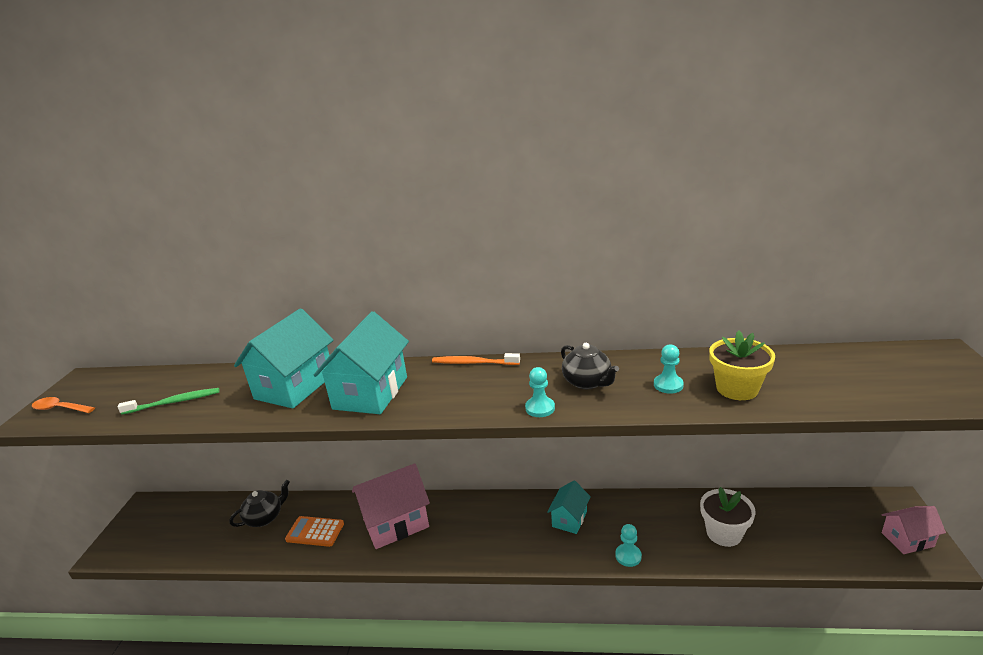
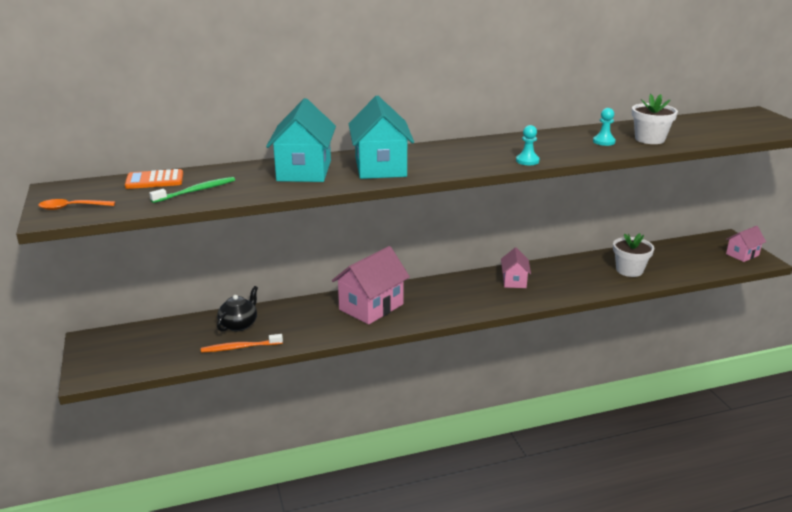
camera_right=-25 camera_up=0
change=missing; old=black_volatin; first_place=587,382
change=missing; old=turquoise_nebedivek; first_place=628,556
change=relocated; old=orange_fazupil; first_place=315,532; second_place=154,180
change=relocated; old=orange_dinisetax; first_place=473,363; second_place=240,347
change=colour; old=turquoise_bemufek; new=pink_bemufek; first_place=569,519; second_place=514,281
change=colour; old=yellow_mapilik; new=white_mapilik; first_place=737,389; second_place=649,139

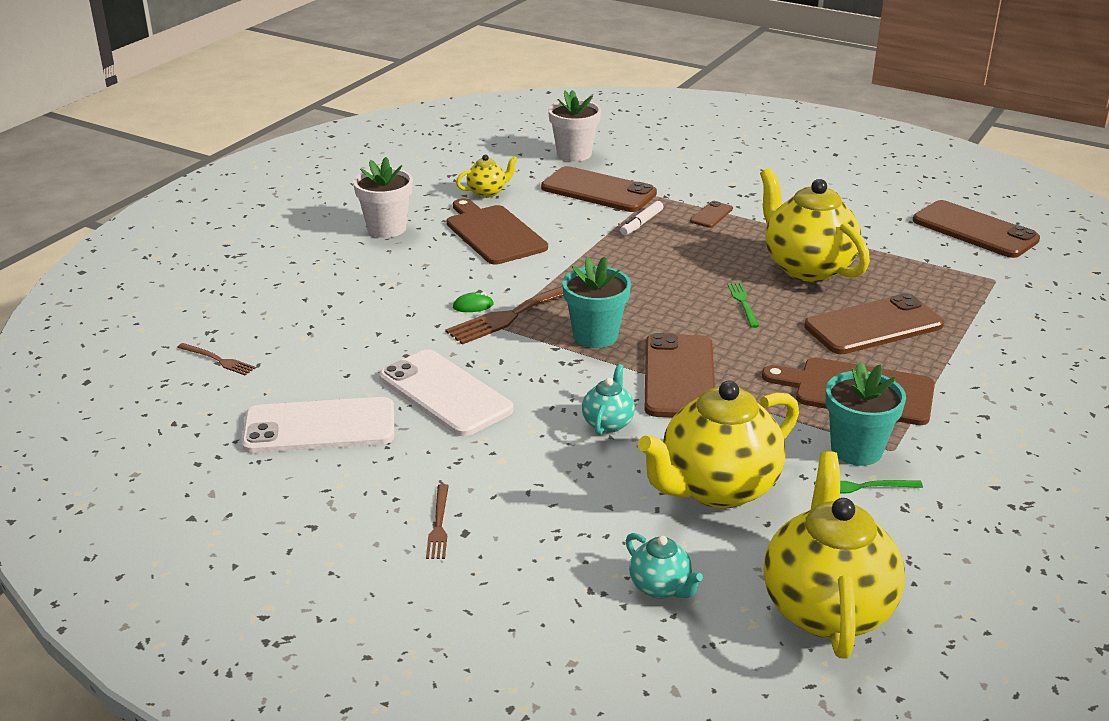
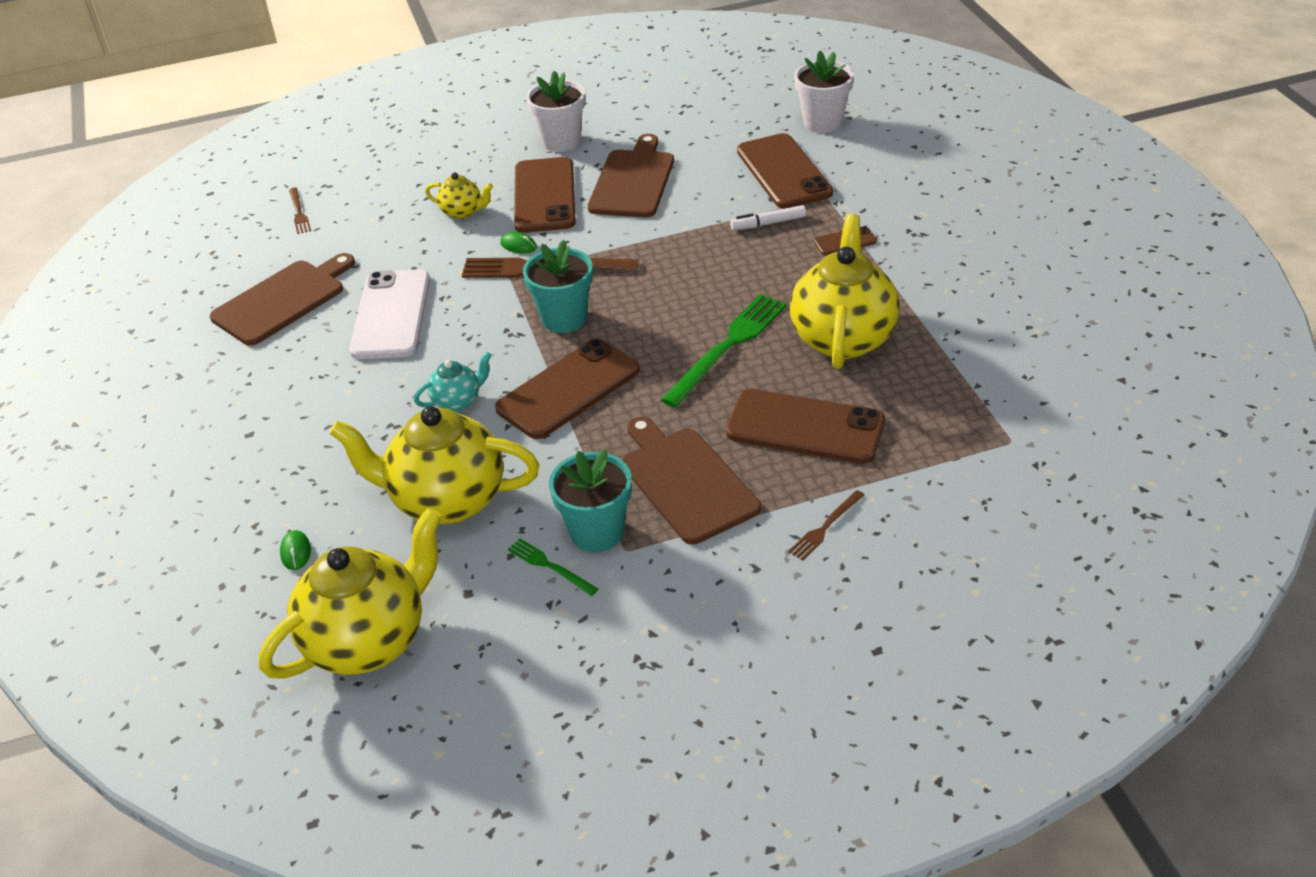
camera_right=45 camera_up=10
change=relocated; old=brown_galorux; first_place=439,525; second_place=825,527
change=relocated; old=yellow_volatin; first_place=487,192; second_place=463,212
change=relocated; old=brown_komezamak; first_place=974,230; second_place=544,196
change=exchanged; old=white_komezamak; new=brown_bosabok; first_place=319,427; second_place=283,300
change=exchanged; old=turquoise_volatin; new=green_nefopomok; first_place=661,587; second_place=295,552
change=size; old=green_galorux; first_place=743,303; second_place=728,346; factor=2.01

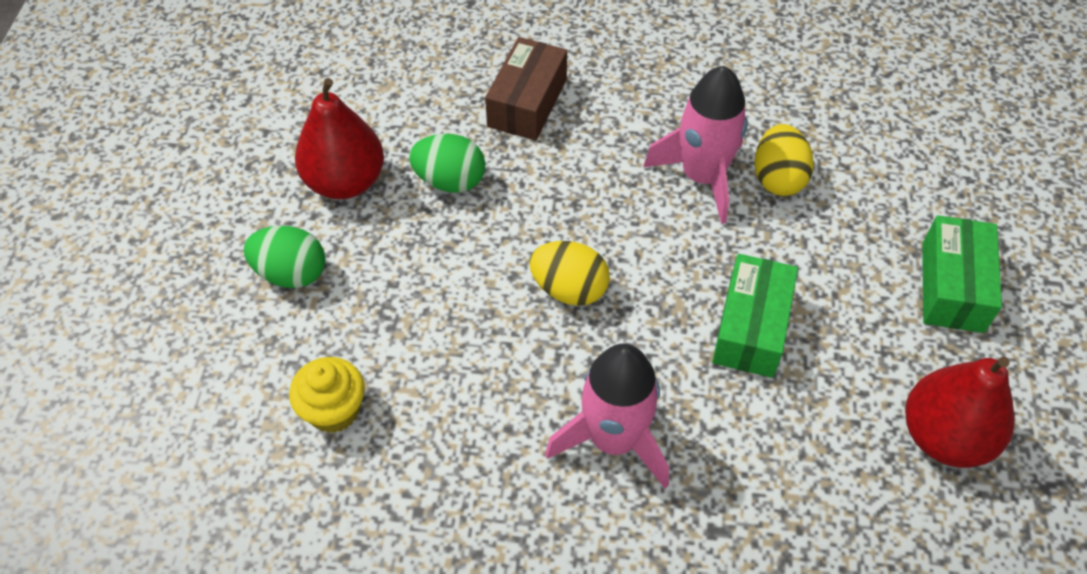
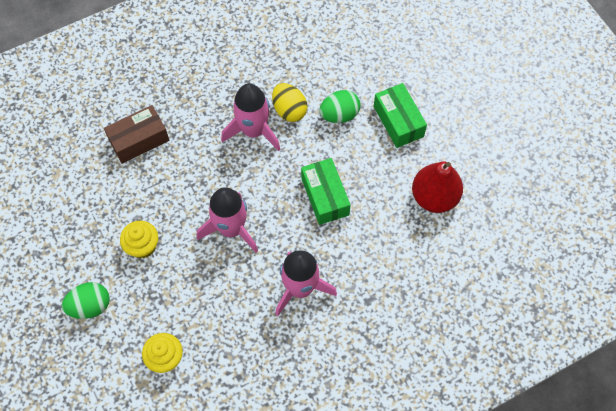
camera_right=-35 camera_up=10
change=missing; old=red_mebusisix; first_place=345,182
change=appeared; new=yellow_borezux; second_place=143,246
change=relocated; old=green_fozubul; first_place=450,181; second_place=339,115
change=exchanged; old=yellow_fozubul; new=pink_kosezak; first_place=569,289; second_place=231,229
change=spun; old=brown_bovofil; first_place=527,103; second_place=139,140; degrees=75

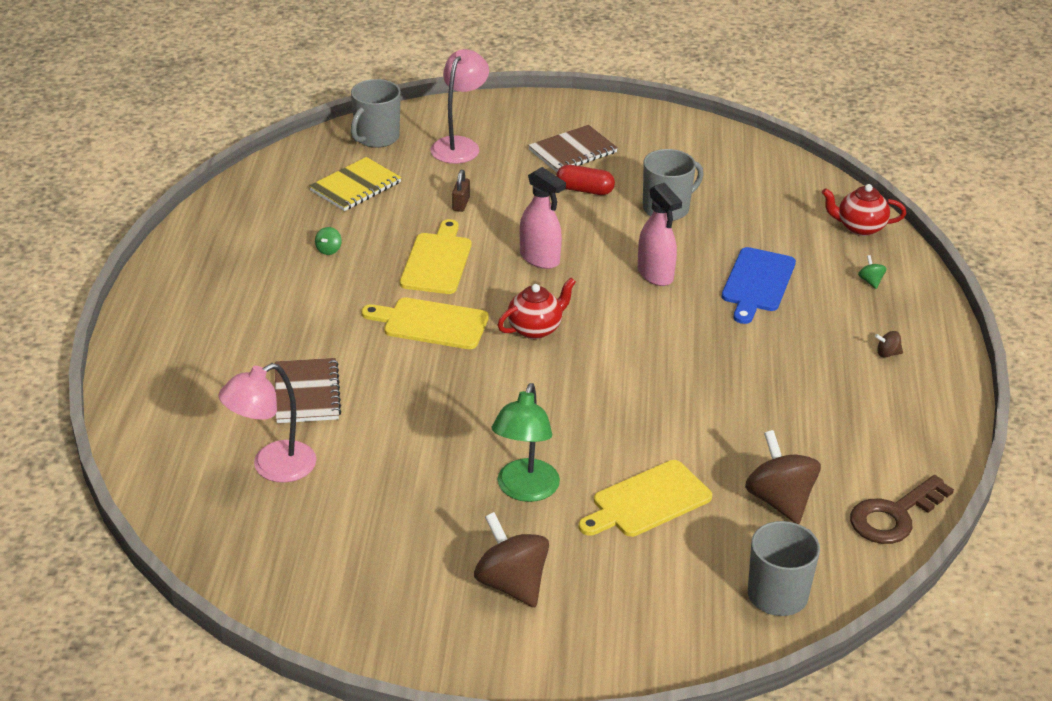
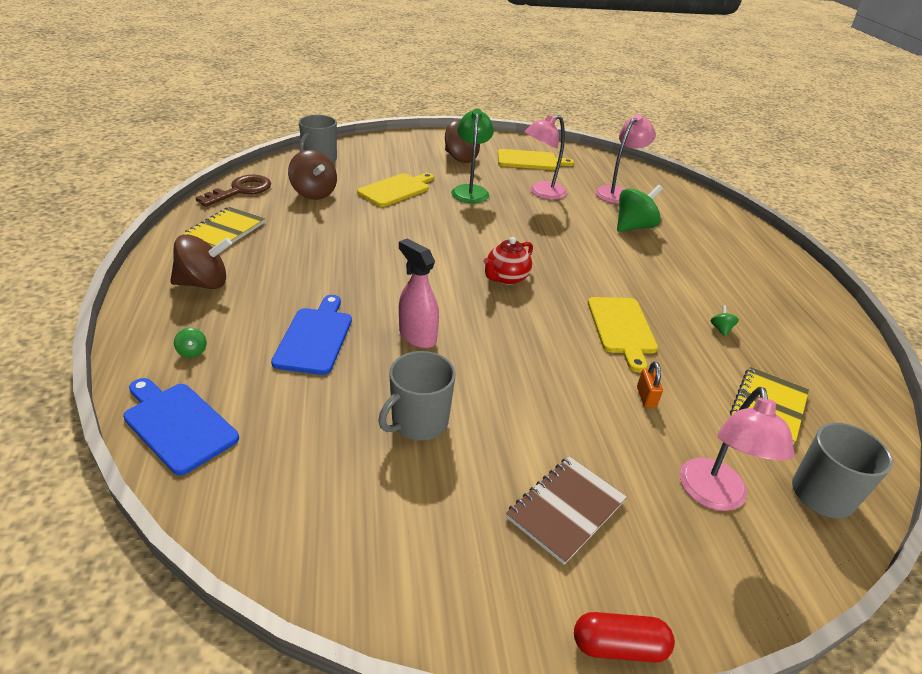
camera_right=165 camera_up=0
change=missing; old=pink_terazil; first_place=540,258
change=appeared; new=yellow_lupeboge; second_place=225,230
change=appeared; new=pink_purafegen; second_place=541,193
change=relocated; old=yellow_bosabok; first_place=431,323; second_place=530,160
change=relocated; old=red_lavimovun; first_place=585,190; second_place=619,646
change=exchanged; old=brown_lupeboge; new=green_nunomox; first_place=307,393; second_place=634,227
change=exchanged; old=red_volatin; new=blue_bosabok; first_place=860,227; second_place=177,424
change=colour; old=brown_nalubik; new=orange_nalubik; first_place=461,204; second_place=646,397
change=size; old=brown_nunomox; first_place=887,353; second_place=204,283; factor=2.35

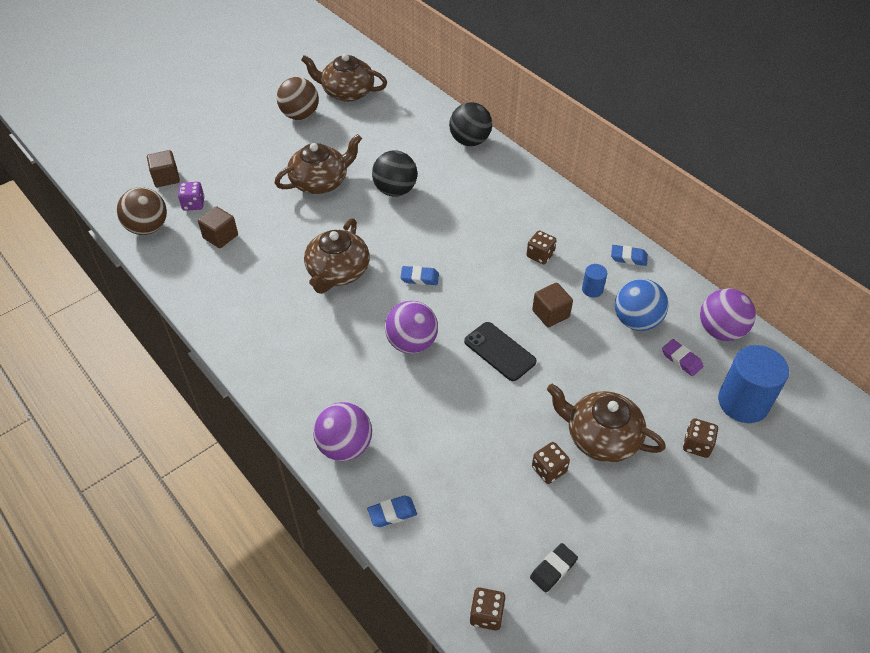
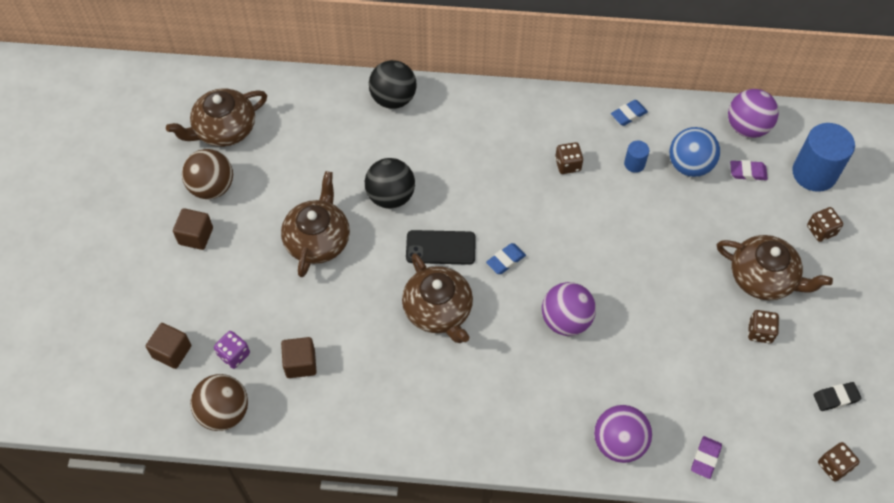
camera_right=-45 camera_up=10
change=relocated; old=black_komezamak; first_place=500,351; second_place=440,247
change=relocated; old=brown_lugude; first_place=550,314; second_place=196,236
change=colour; old=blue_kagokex; new=purple_kagokex; first_place=392,513; second_place=705,458
change=spun; old=black_kagokex; first_place=553,569; second_place=836,398; degrees=75
change=spun; old=brown_volatin; first_place=601,437; second_place=763,278; degrees=-135

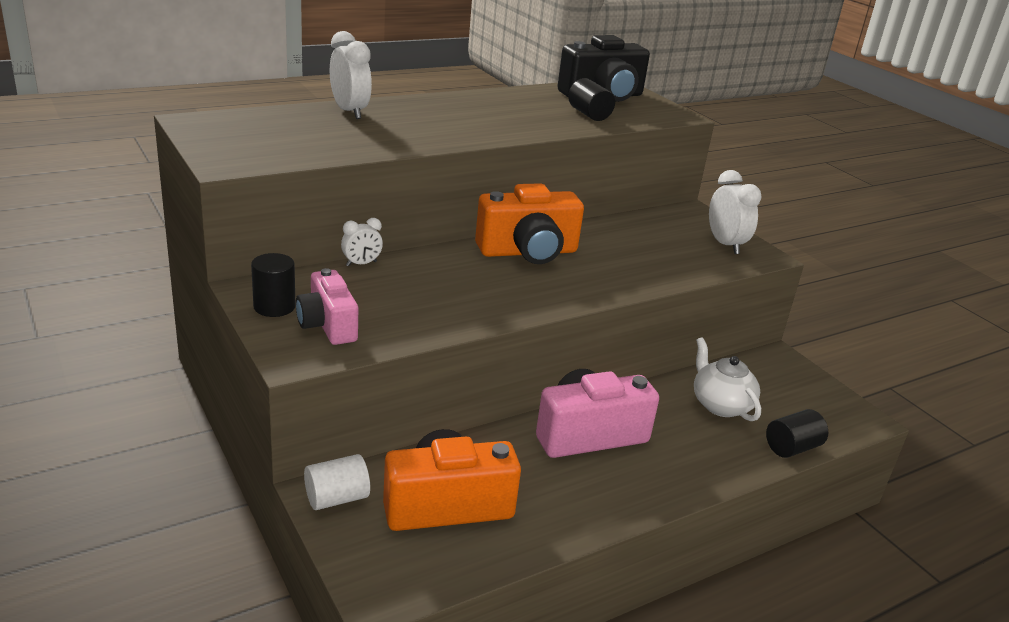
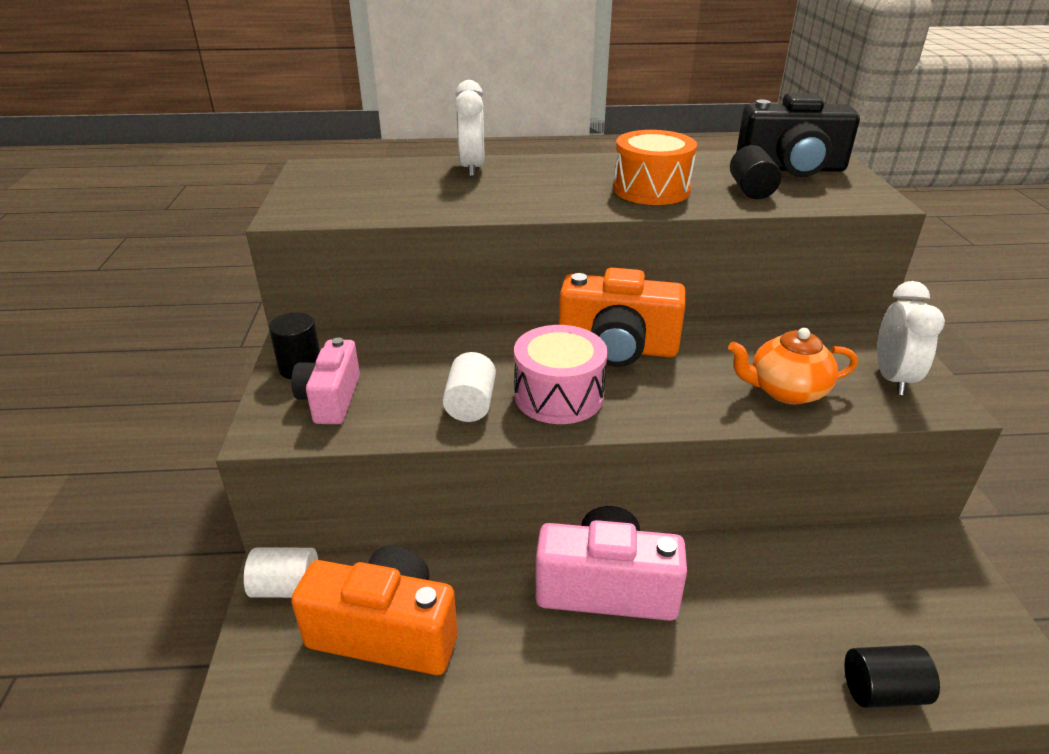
camera_right=30 camera_up=5
change=missing; old=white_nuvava; first_place=361,264
change=missing; old=white_volatin; first_place=720,405
change=appeared; new=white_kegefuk; second_place=470,404
change=appeared; new=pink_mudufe; second_place=558,395
change=appeared; new=orange_mudufe; second_place=651,189
change=appeared; new=orange_volatin; second_place=786,391

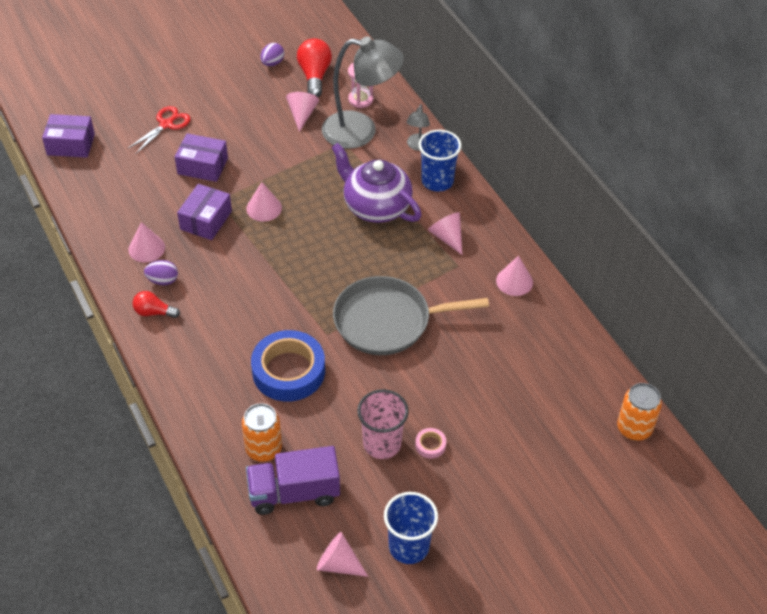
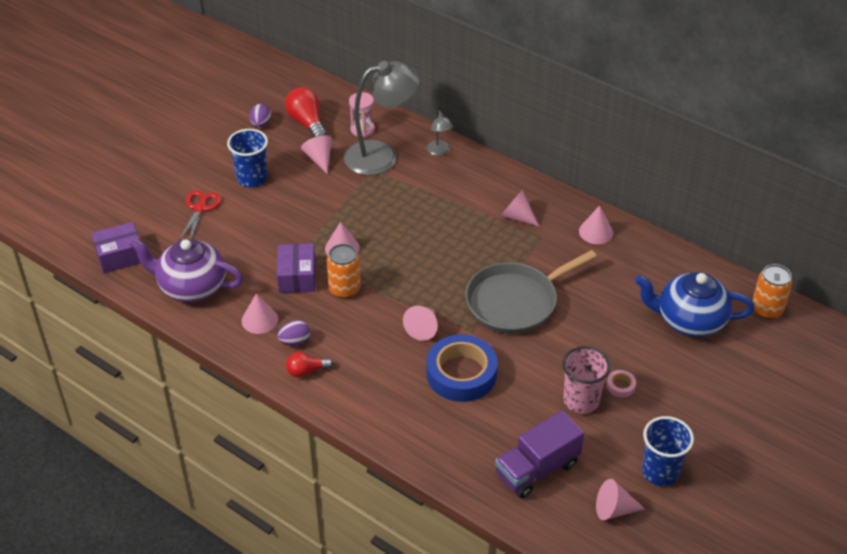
camera_right=-25 camera_up=-5
change=missing; old=purple_bovofil; first_place=202,166
change=appeared; new=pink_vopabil; second_place=423,328
change=appeared; new=blue_volatin; second_place=689,321
change=relocated; old=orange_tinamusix; first_place=263,449; second_place=344,289
change=relocated; old=purple_volatin; first_place=375,207; second_place=191,287
change=relocated; old=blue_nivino; first_place=437,181; second_place=252,178

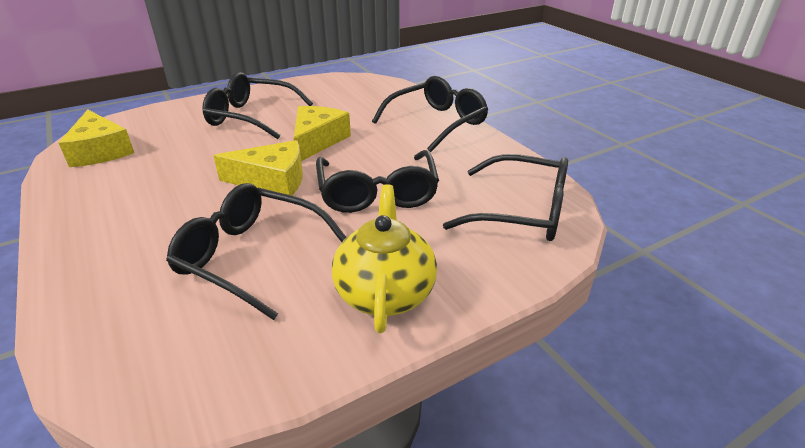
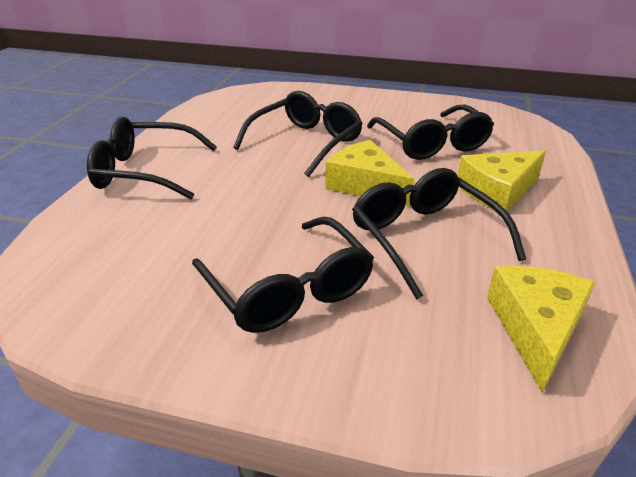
camera_right=-135 camera_up=0
change=missing; old=yellow_volatin; first_place=385,292
change=relocated; old=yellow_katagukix; first_place=317,141; second_place=497,191
change=relocated; old=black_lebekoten; first_place=521,211; second_place=424,237

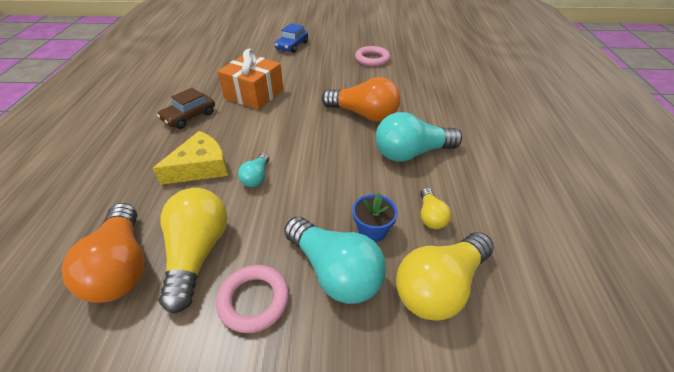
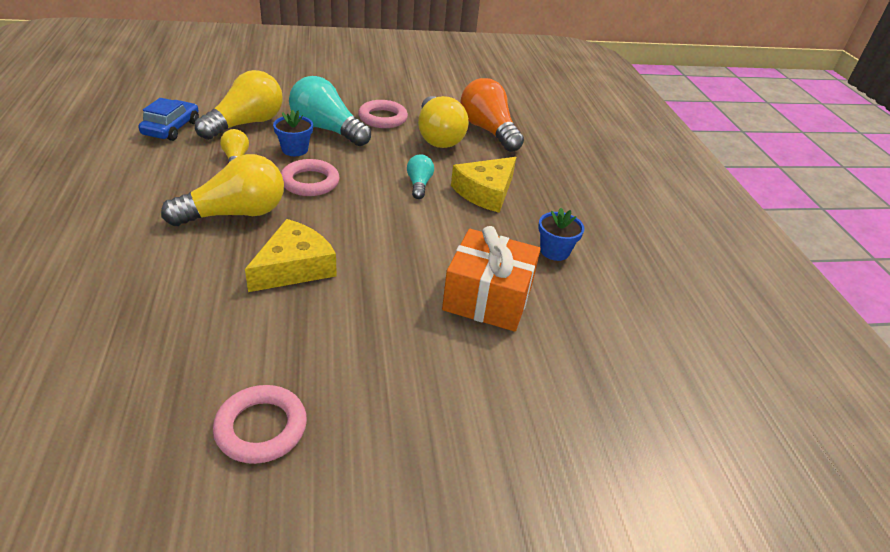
camera_right=165 camera_up=-5
change=appeared; new=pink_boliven; second_place=310,182
change=relocated; old=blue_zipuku; first_place=292,46; second_place=171,128
change=exchanged; old=brown_zipuku; new=blue_mapilik; first_place=189,116; second_place=554,251
change=exchanged; old=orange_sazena; new=yellow_katagukix; first_place=364,114; second_place=294,267
change=colour; old=turquoise_sazena; new=yellow_sazena; first_place=411,153; second_place=235,214

